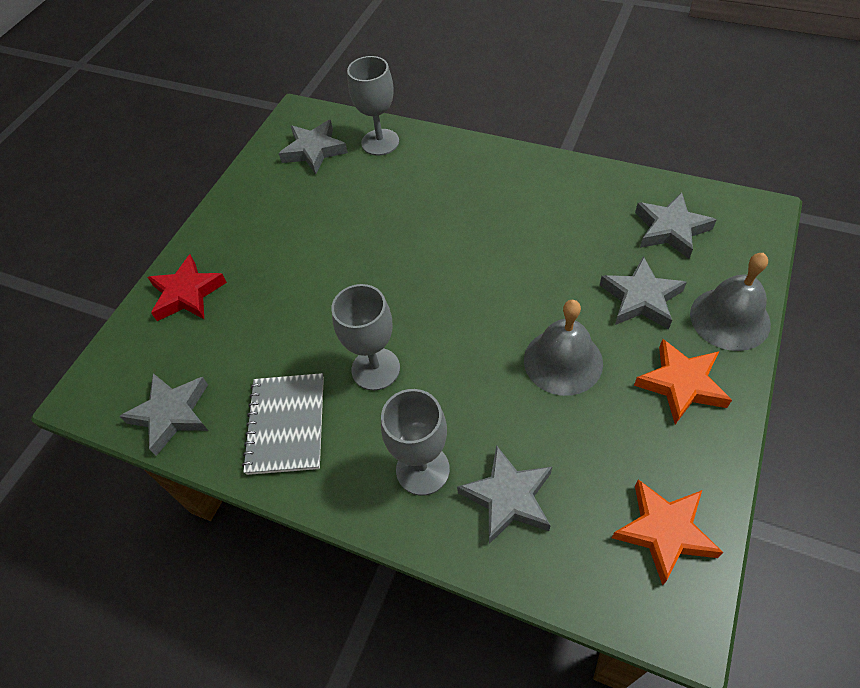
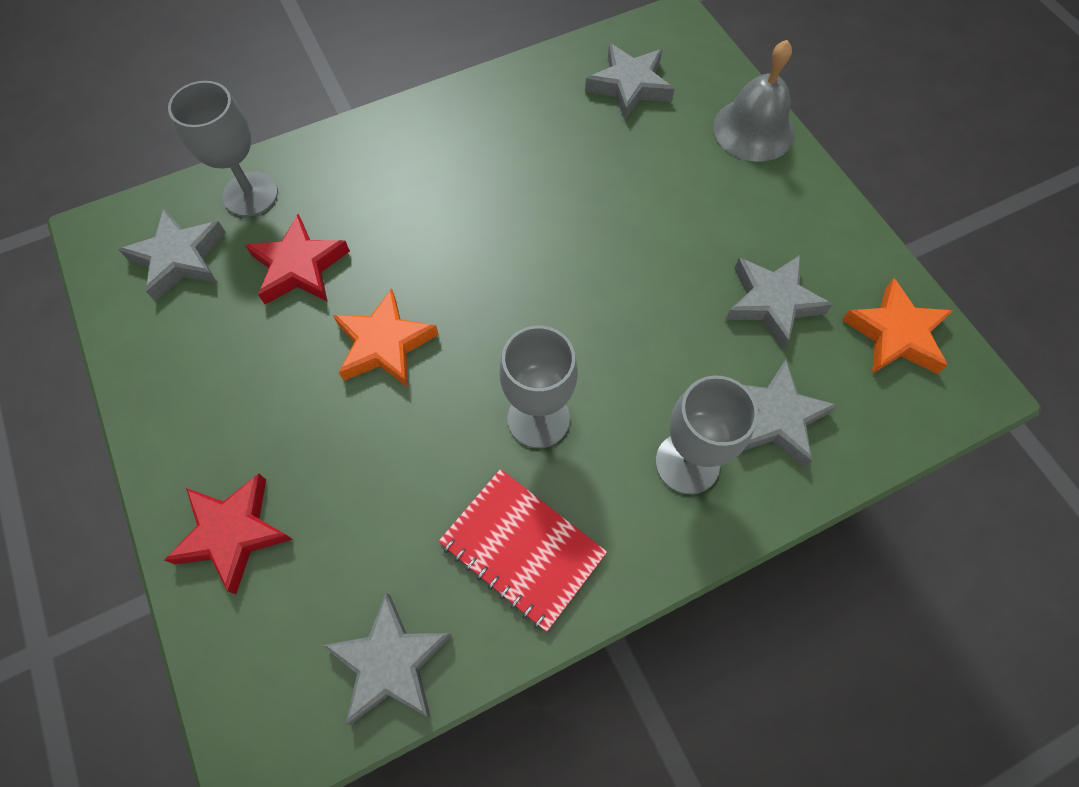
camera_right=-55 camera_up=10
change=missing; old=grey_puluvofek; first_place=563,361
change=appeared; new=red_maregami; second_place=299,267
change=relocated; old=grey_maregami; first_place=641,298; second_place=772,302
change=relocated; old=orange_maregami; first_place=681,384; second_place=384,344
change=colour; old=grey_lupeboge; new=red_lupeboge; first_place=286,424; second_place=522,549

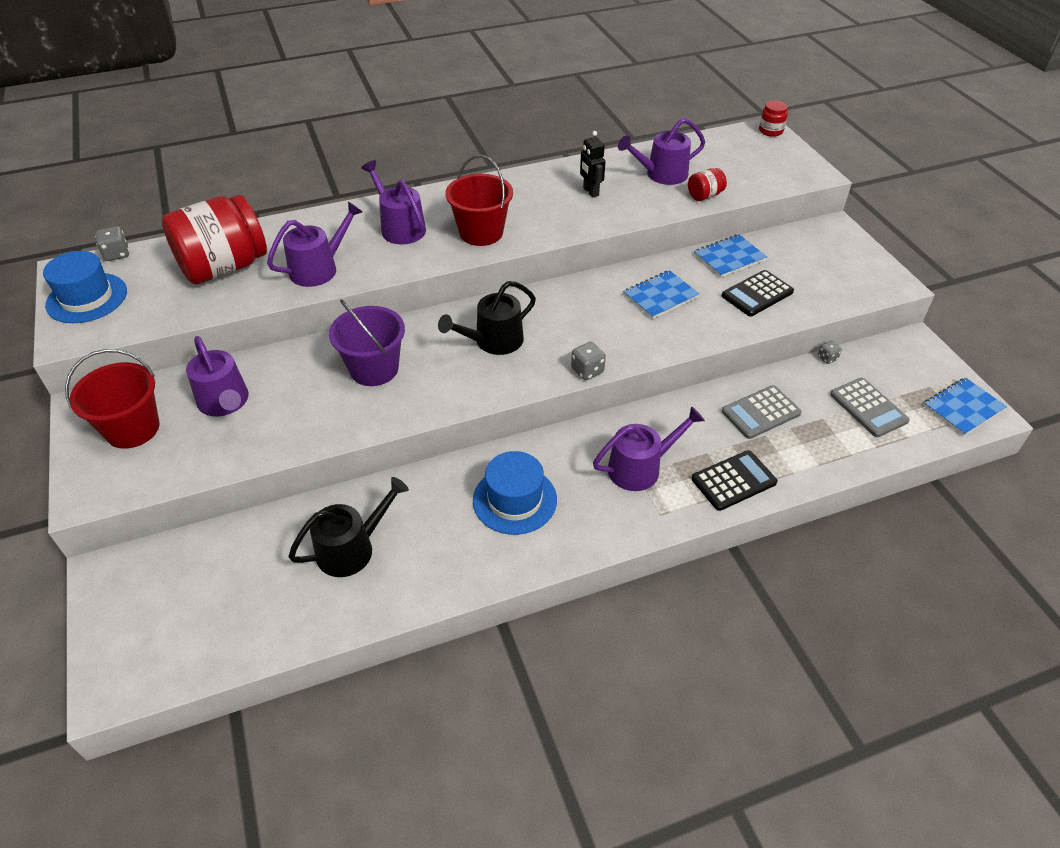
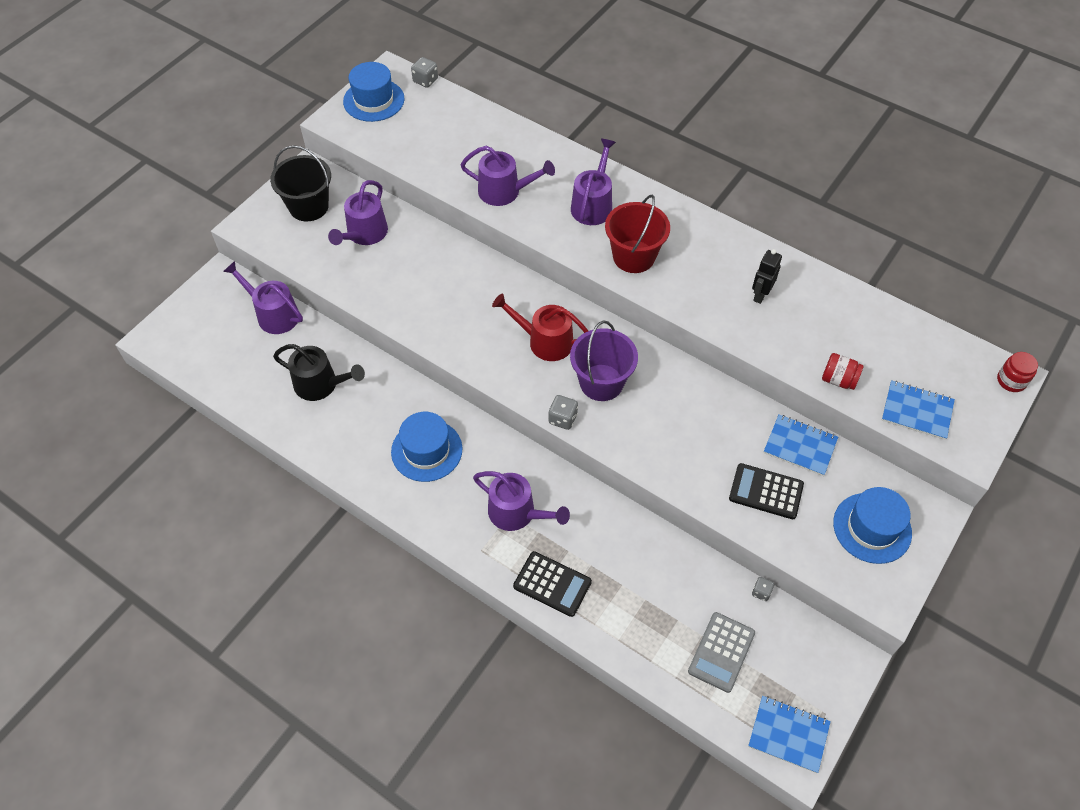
camera_right=55 camera_up=10
change=missing; old=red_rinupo; first_place=224,267
change=missing; old=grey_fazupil; first_place=760,412
change=appeared; new=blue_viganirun; second_place=872,528
change=relocated; old=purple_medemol; first_place=374,369; second_place=601,382
change=relocated; old=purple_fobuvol; first_place=662,174; second_place=274,314
change=relocated; old=blue_lupeboge; first_place=660,296; second_place=917,411
change=colour; old=red_medemol; new=black_medemol; first_place=132,429; second_place=309,206
change=colour; old=black_fobuvol; new=red_fobuvol; first_place=494,341; second_place=545,341

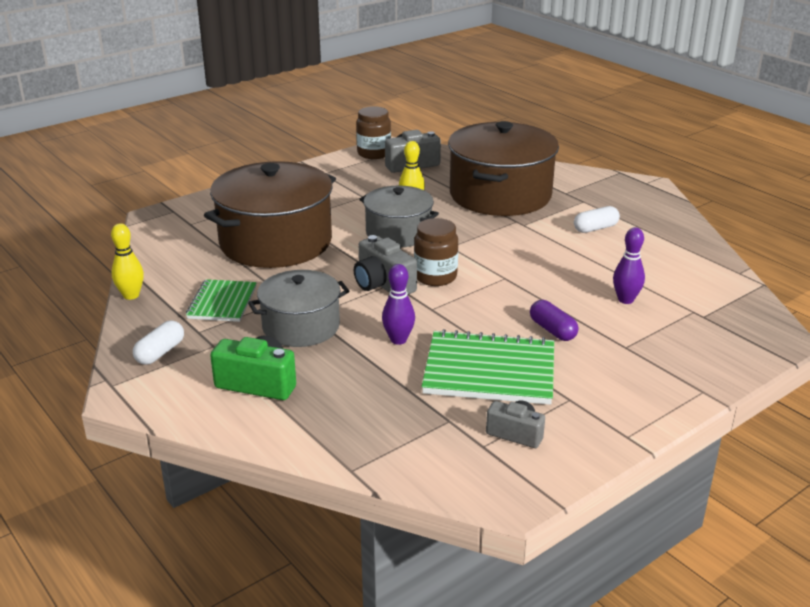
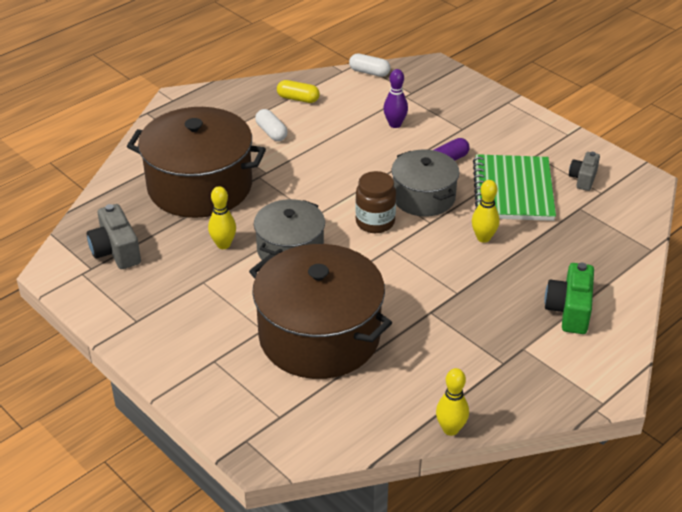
camera_right=-95 camera_up=10
change=missing; old=green_lupeboge; first_place=222,303
change=missing; old=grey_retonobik; first_place=383,284
change=missing; old=brown_rinupo; first_place=374,153
change=appeared; new=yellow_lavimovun; second_place=298,99
change=relocated; old=white_lavimovun; first_place=160,352; second_place=369,72
change=relocated; old=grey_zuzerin; first_place=301,326; second_place=423,197
change=colour; old=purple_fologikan; new=yellow_fologikan; first_place=398,340; second_place=483,238

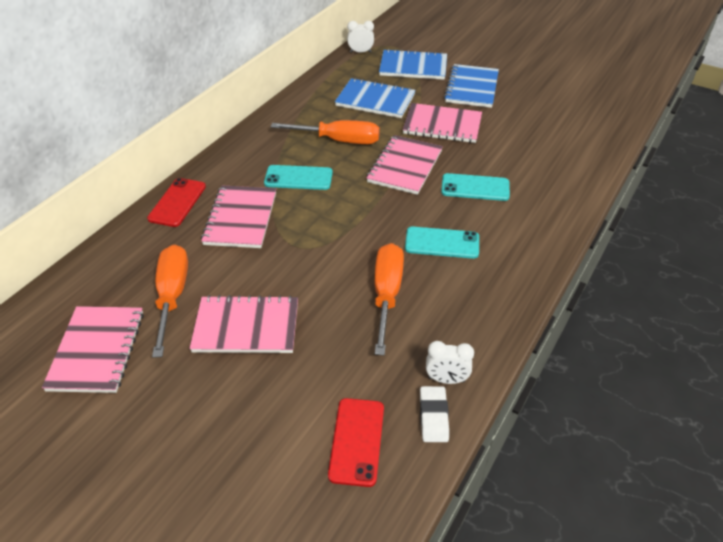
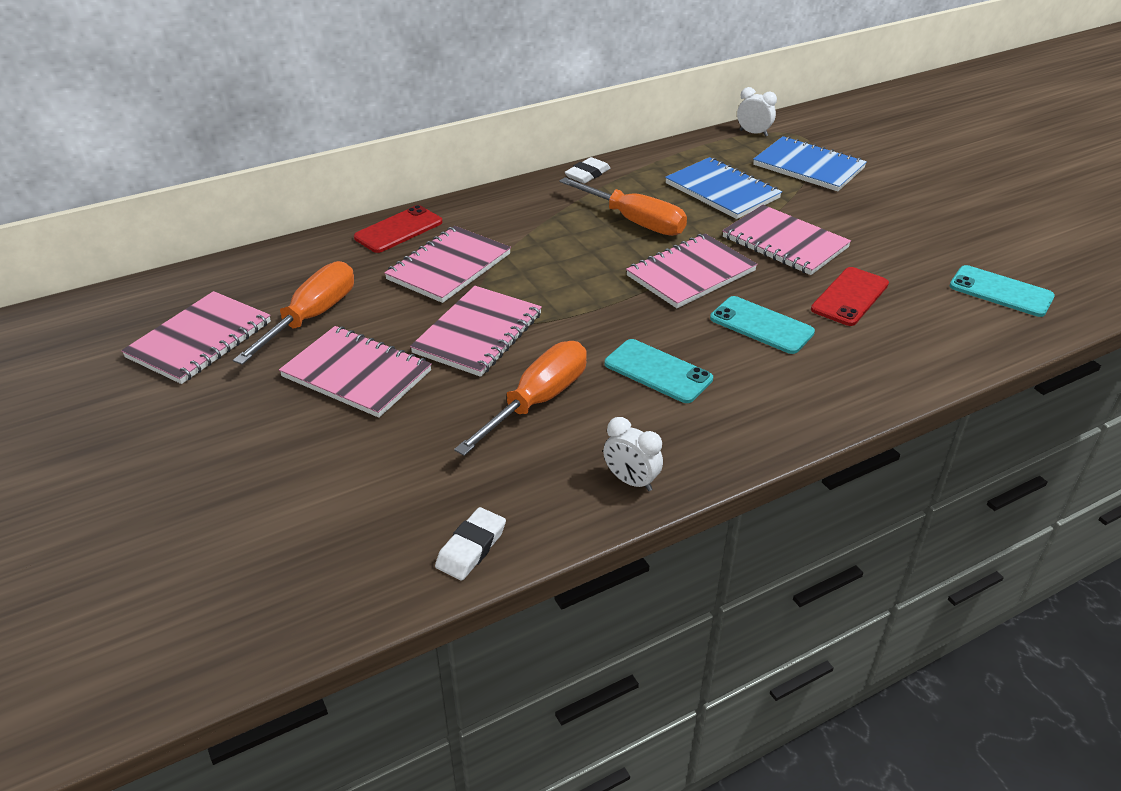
camera_right=30 camera_up=-5
change=missing; old=blue_lupeboge; first_place=471,88
change=appeared; new=pink_lupeboge; second_place=478,333
change=appeared; new=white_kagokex; second_place=587,174
change=relocated; old=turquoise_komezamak; first_place=298,178; second_place=1000,292
change=relocated; old=red_komezamak; first_place=357,441; second_place=850,297
change=relocated; old=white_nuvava; first_place=446,380; second_place=631,481

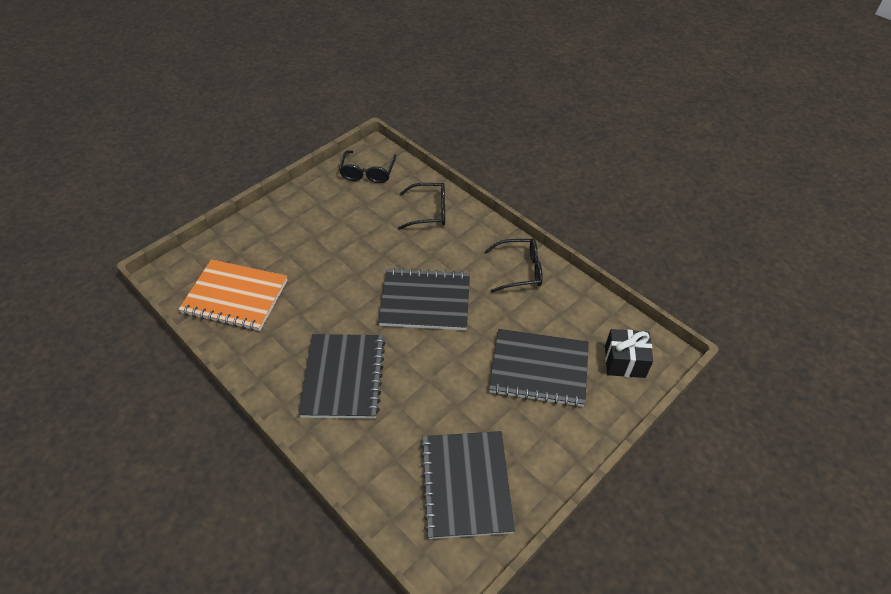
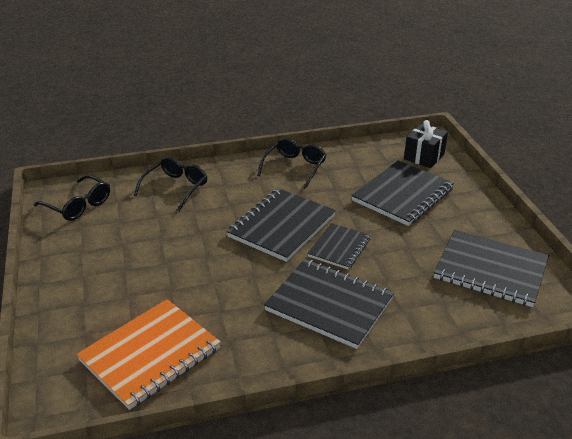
camera_right=-60 camera_up=-15
change=appeared; new=black_lupeboge; second_place=339,247

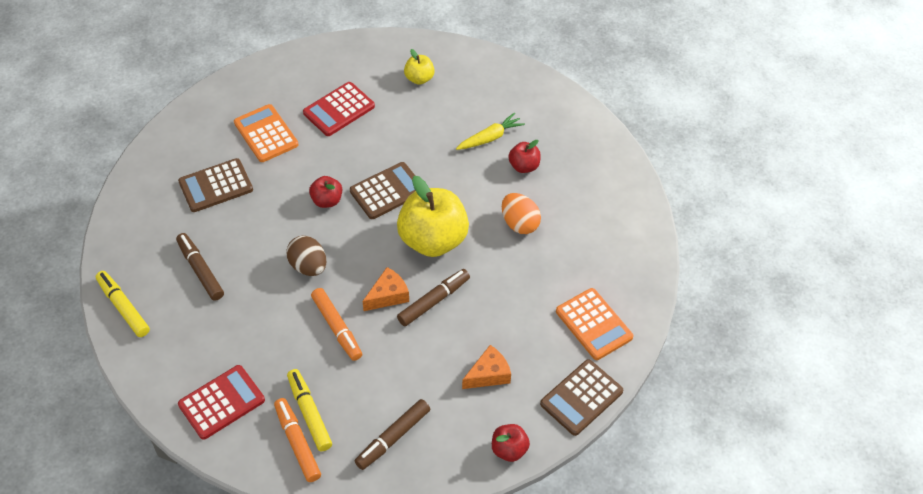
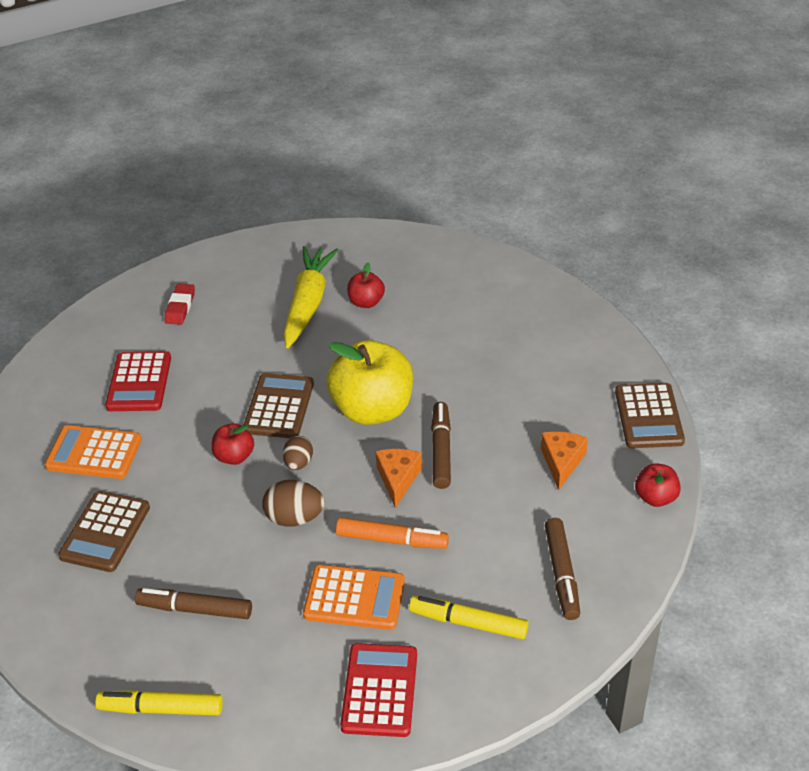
camera_right=-45 camera_up=-10
change=missing; old=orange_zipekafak; first_place=297,443
change=missing; old=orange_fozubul; first_place=519,223
change=appeared; new=brown_fozubul; second_place=298,463
change=relocated; old=orange_fazupil; first_place=594,324; second_place=354,598
change=exchanged; old=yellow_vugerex; new=red_kagokex; first_place=419,78; second_place=180,307
change=size; old=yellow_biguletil; first_place=490,137; second_place=308,303; factor=1.67

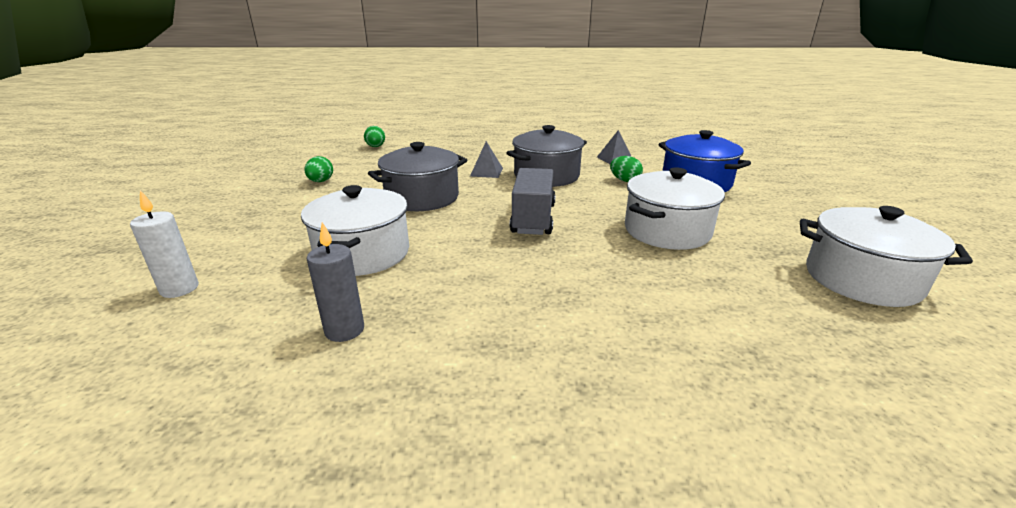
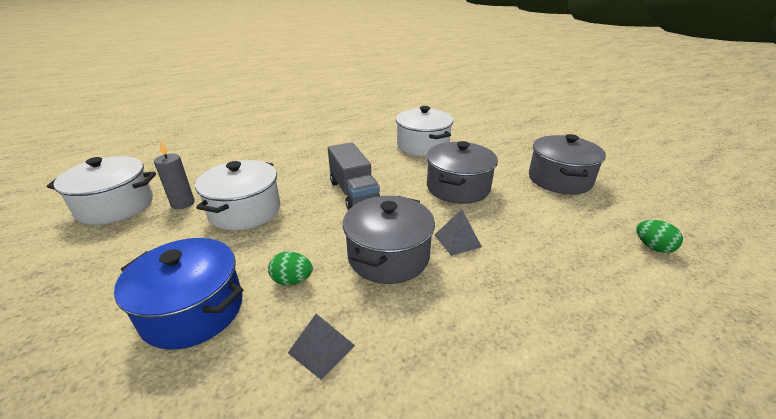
camera_right=150 camera_up=5
change=missing; old=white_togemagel; first_place=179,289
change=relocated; old=grey_togemagel; first_place=344,330; second_place=183,203
change=exchanged; old=green_fozubul; new=grey_zuzerin; first_place=321,181; second_place=559,179

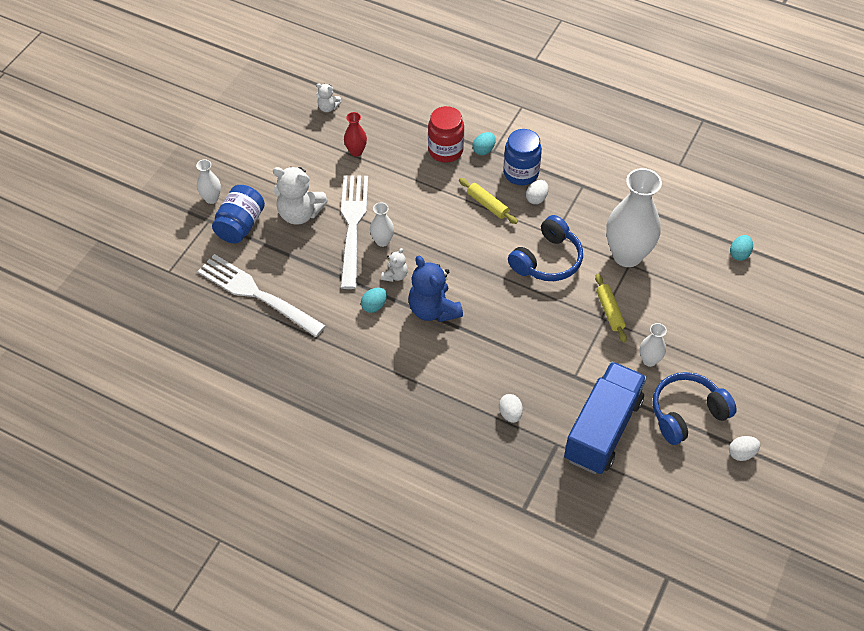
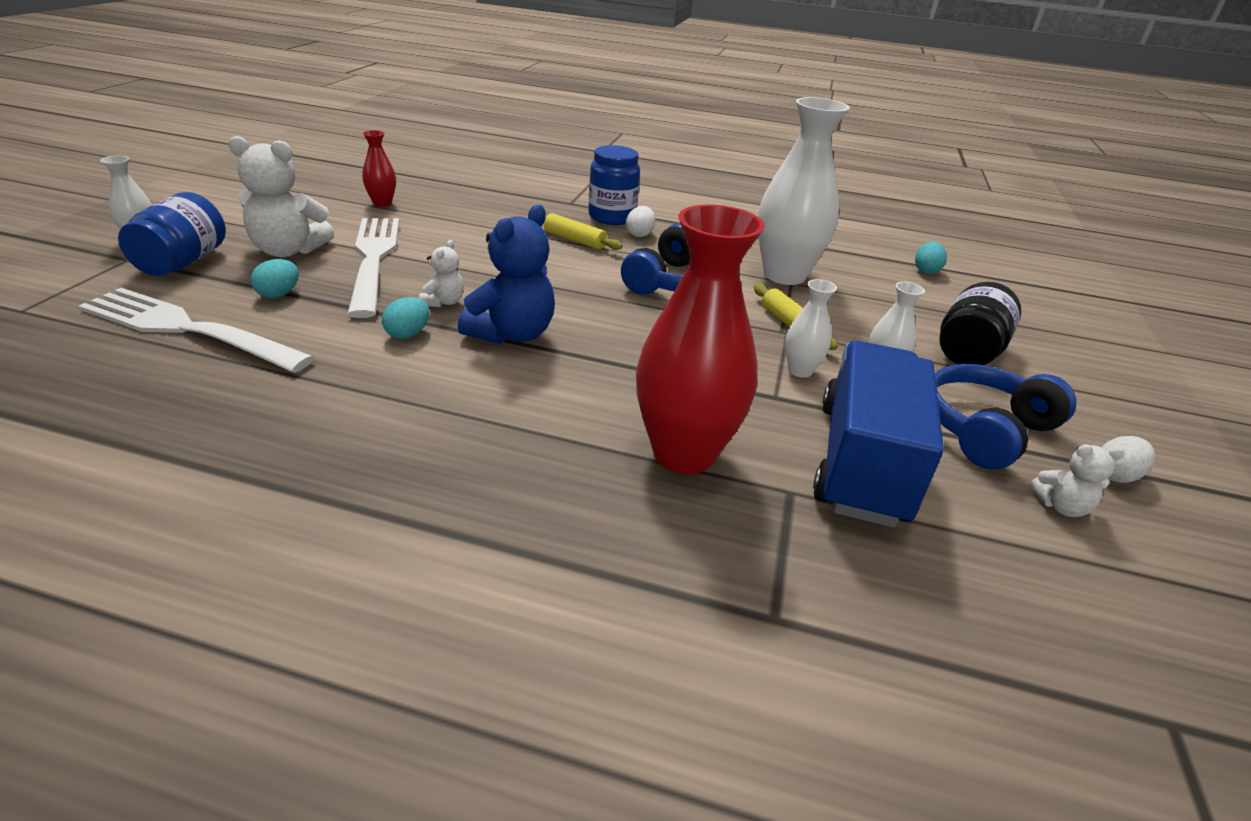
camera_right=-15 camera_up=-20
change=missing; old=red_rinupo; first_place=445,150
change=appeared; new=black_rinupo; second_place=968,351
change=relocated; old=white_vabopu; first_place=328,107; second_place=1061,506
change=relocated; old=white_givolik; first_place=382,241; second_place=800,370
change=relocated; old=turquoise_fozubul; first_place=483,150; second_place=279,294
change=exchanged; old=white_fozubul; new=red_givolik; first_place=510,414; second_place=684,453
change=spun; old=blue_vabopu; first_place=433,310; second_place=512,334; degrees=-105

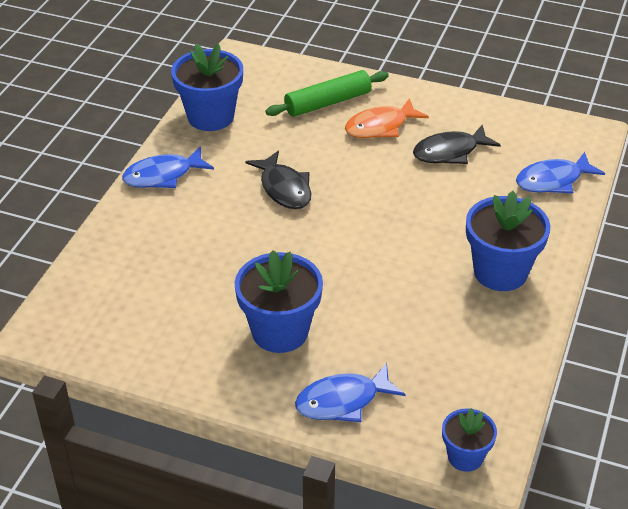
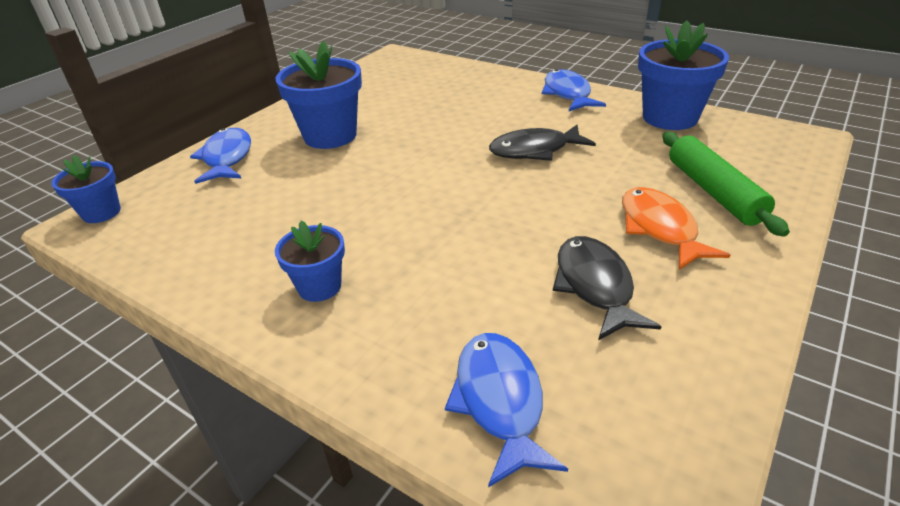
camera_right=105 camera_up=-5
change=size; old=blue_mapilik; first_place=500,272; second_place=319,286; factor=0.57

